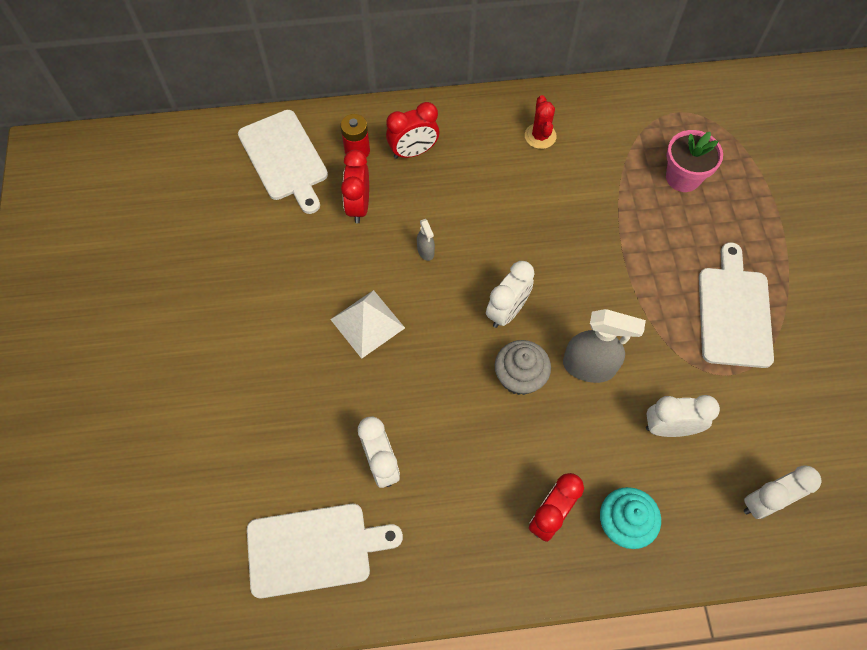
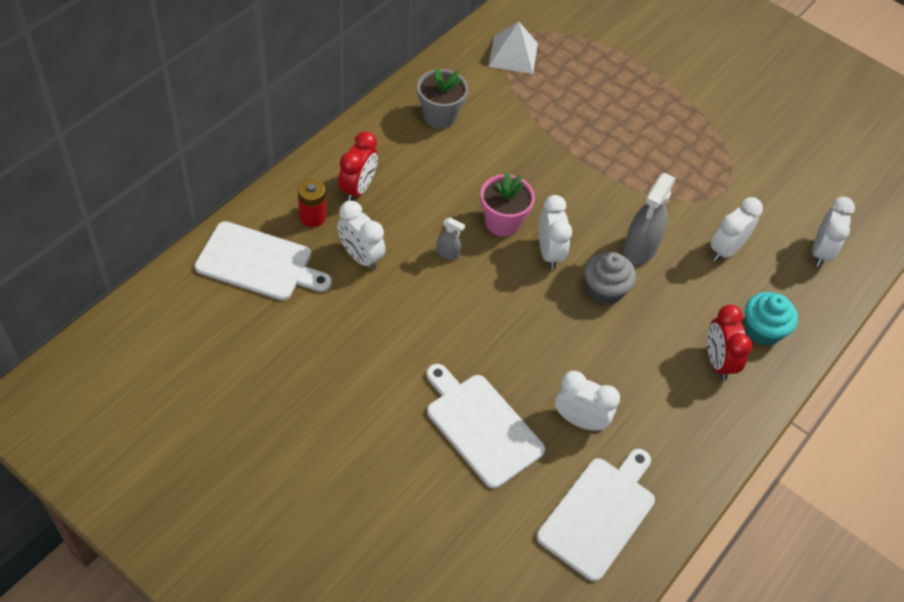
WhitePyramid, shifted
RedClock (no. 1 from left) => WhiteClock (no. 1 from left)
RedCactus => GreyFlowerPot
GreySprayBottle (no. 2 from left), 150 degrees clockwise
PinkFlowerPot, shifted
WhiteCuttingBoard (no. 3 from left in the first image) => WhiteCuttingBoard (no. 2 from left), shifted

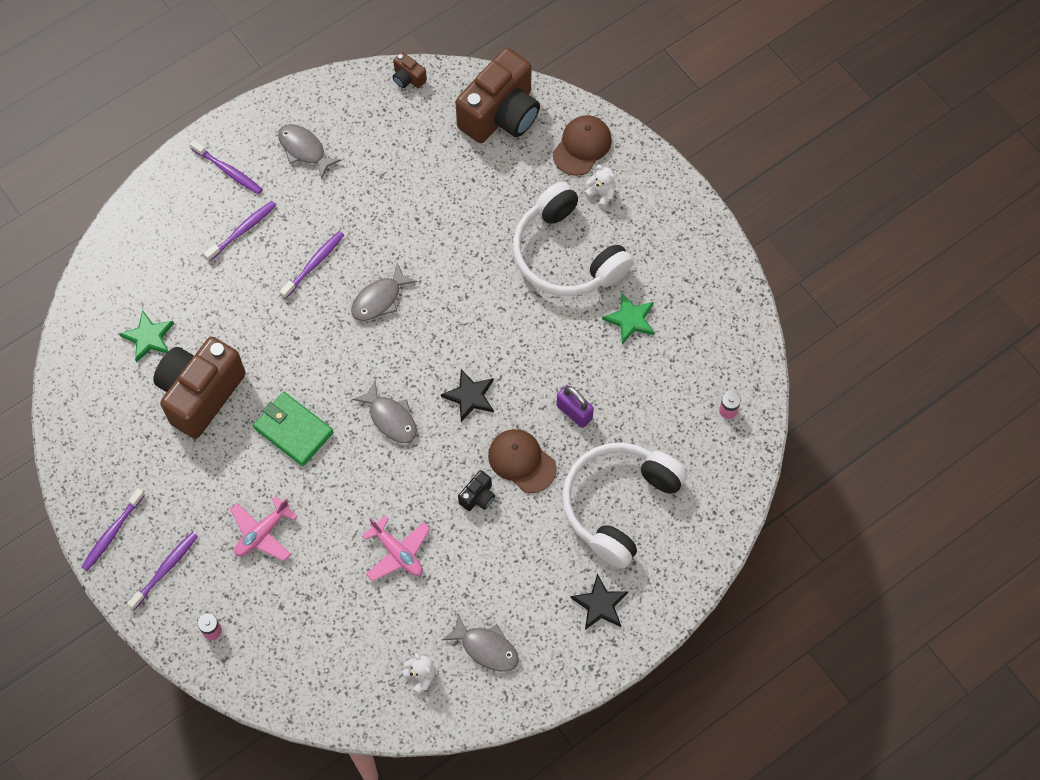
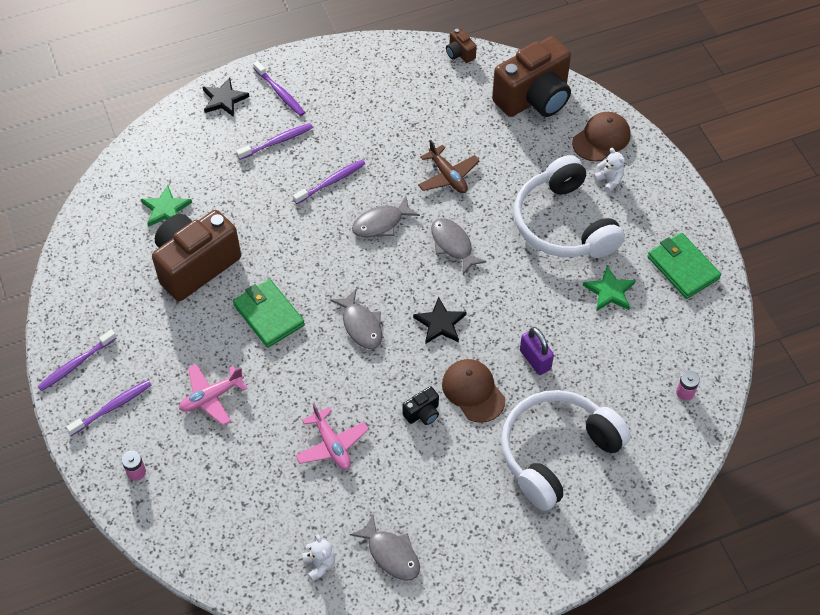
GreyFish (no. 1 from left in the first image) => GreyFish (no. 4 from left), shifted
BlackStar (no. 2 from left in the first image) => BlackStar (no. 1 from left), shifted
nothing => BrownPlane
nothing => GreenWallet (no. 2 from left)

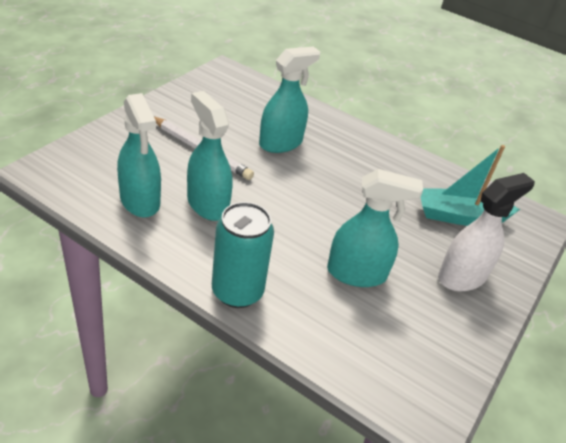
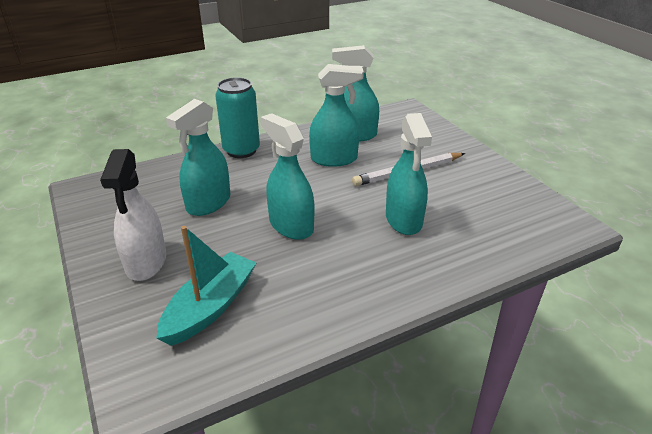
nothing => TurquoiseSprayBottle (no. 2 from left)

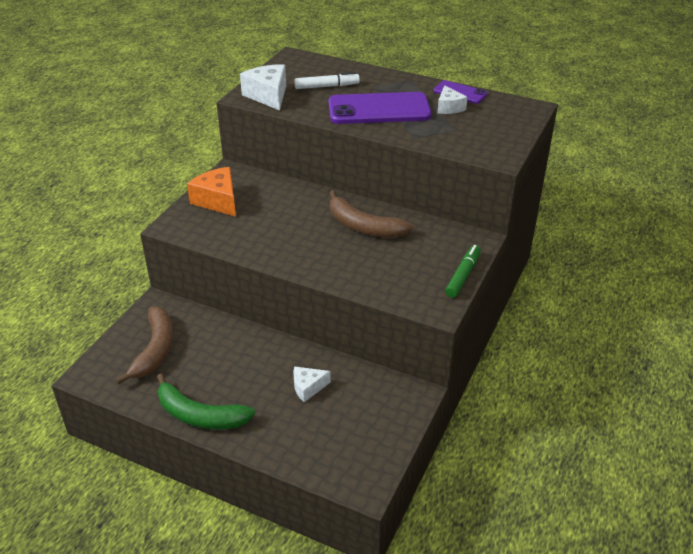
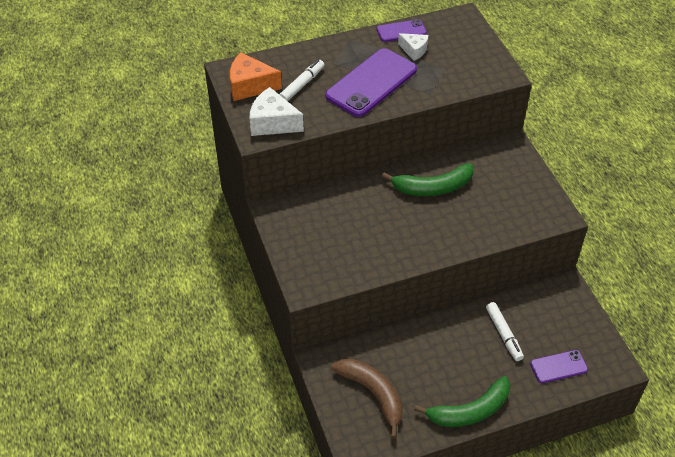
OrangeCheese, shifted
WhiteCheese (no. 2 from left) => WhiteMarker (no. 2 from left)
BrownBanana (no. 2 from left) => GreenBanana (no. 1 from left)
GreenMarker => nothing
nothing => PurplePhone (no. 3 from left)

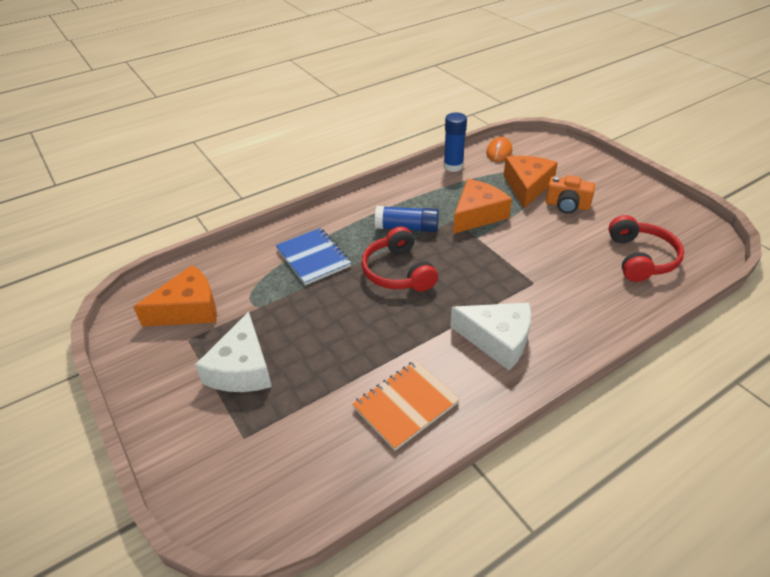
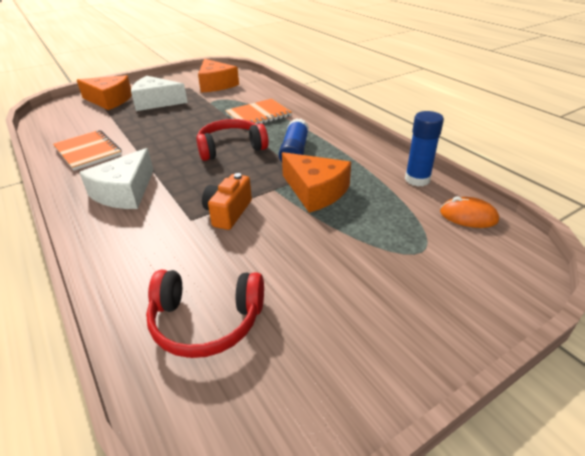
BlueNotebook => OrangeNotebook (no. 2 from left)
OrangeCheese (no. 3 from left in the first image) => OrangeCheese (no. 1 from left), shifted
OrangeCamera, shifted

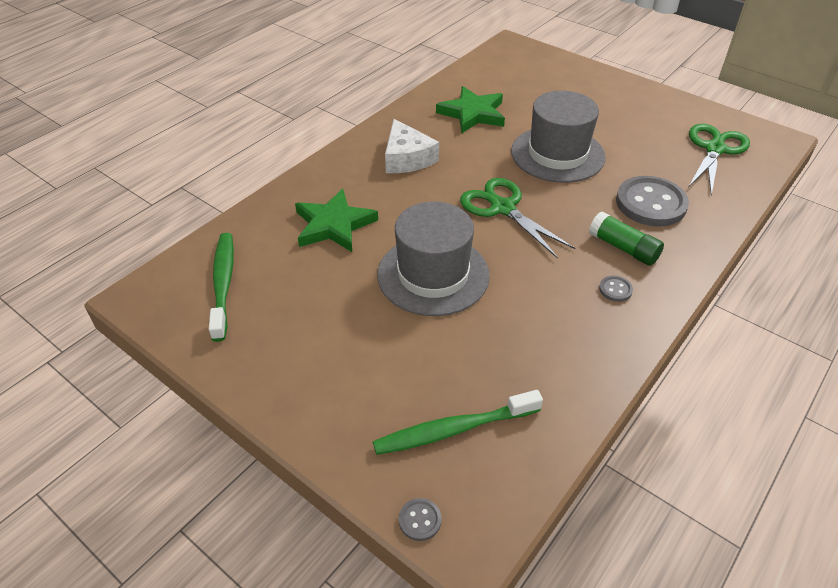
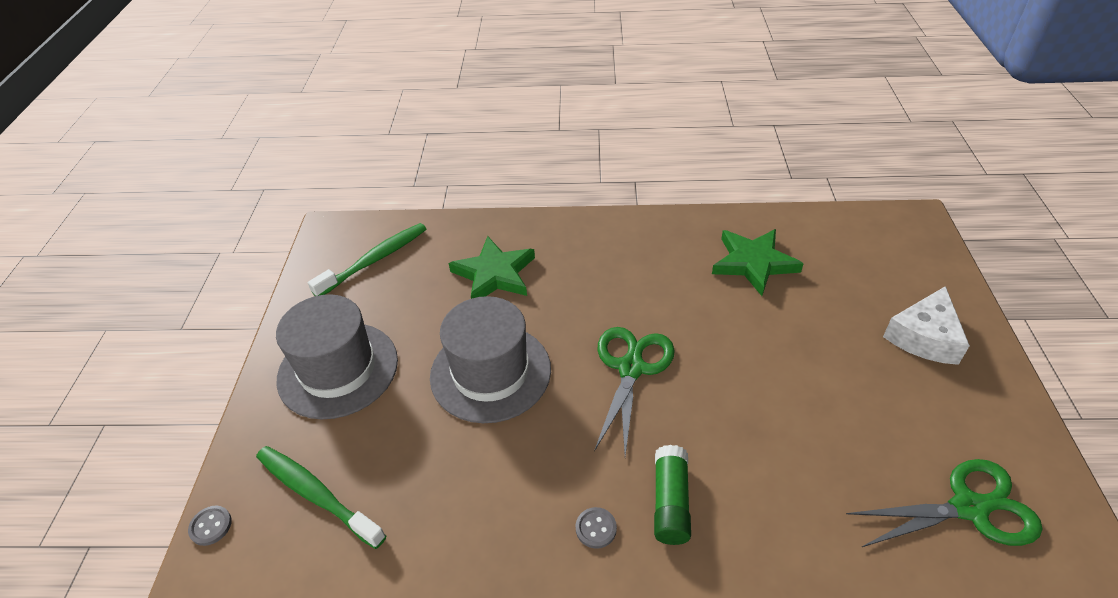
WhiteCheese, shifted
GreyHat (no. 2 from left in the first image) => GreyHat (no. 1 from left), shifted
GreyButton (no. 3 from left) => nothing

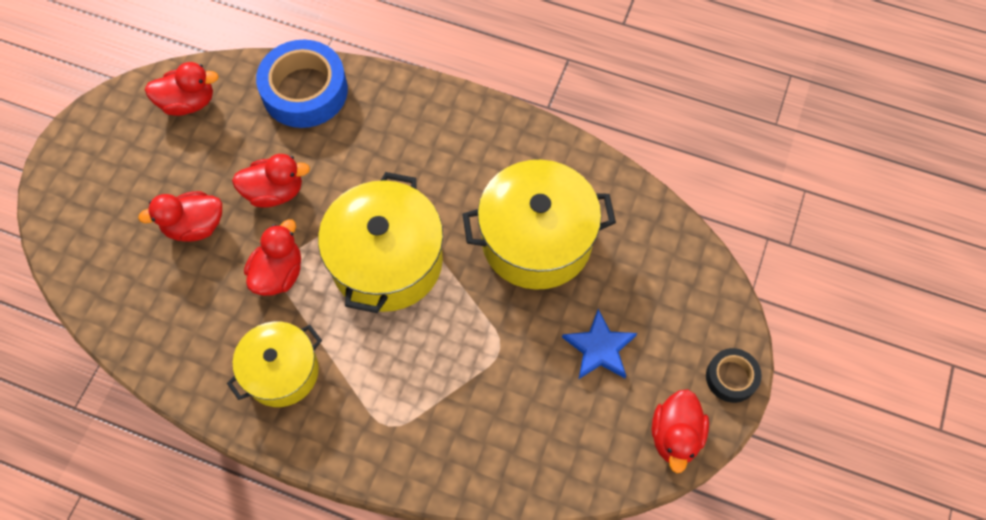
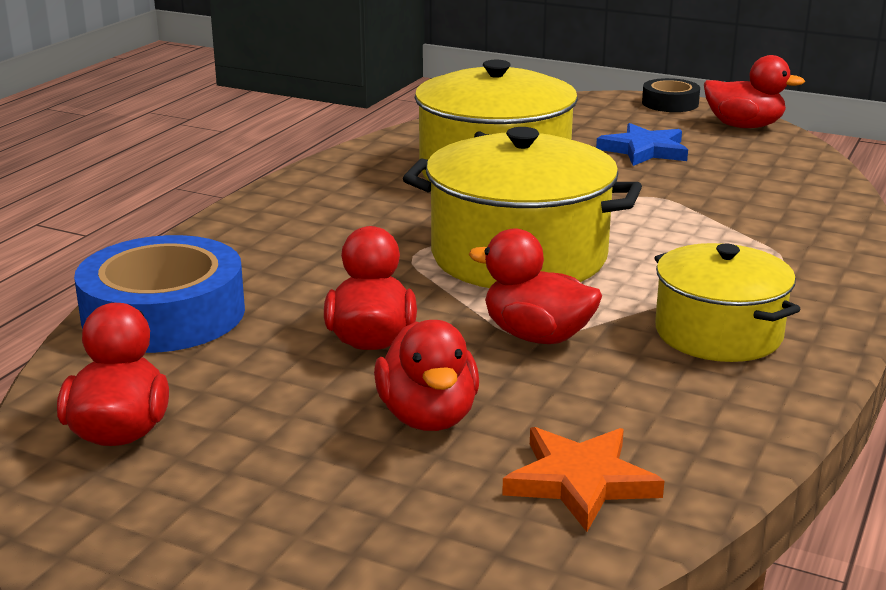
nothing => OrangeStar

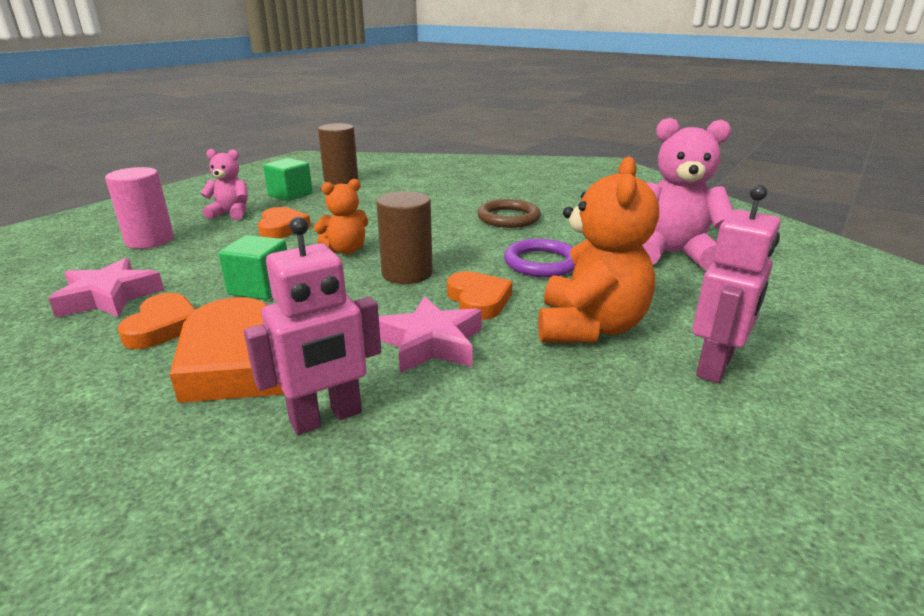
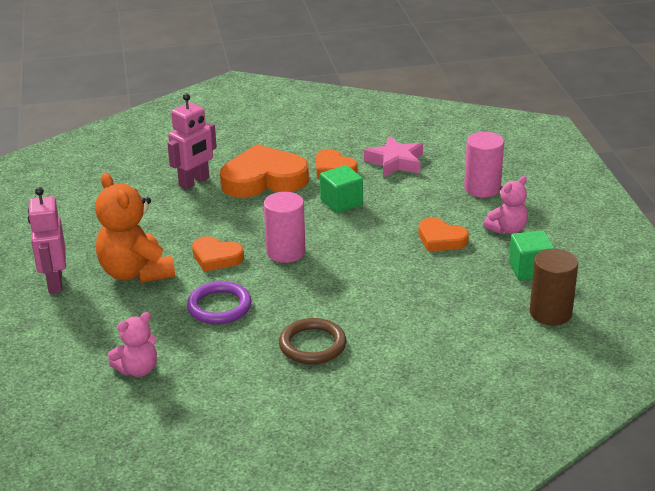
PinkRobot (no. 1 from left in the first image) => PinkRobot (no. 2 from left), 150 degrees counterclockwise
OrangeTeddyBear (no. 1 from left) => nothing
BrownCylinder (no. 2 from left) => PinkCylinder (no. 1 from left)
PinkStar (no. 2 from left) => nothing
PinkTeddyBear (no. 2 from left in the first image) => PinkTeddyBear (no. 1 from left), x0.58

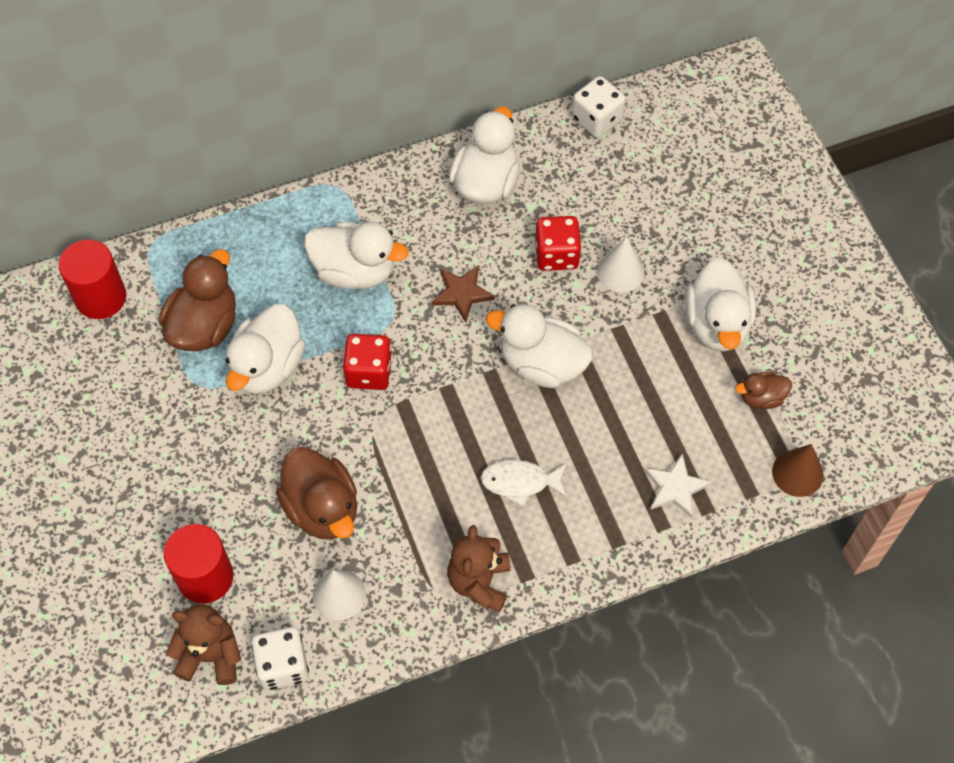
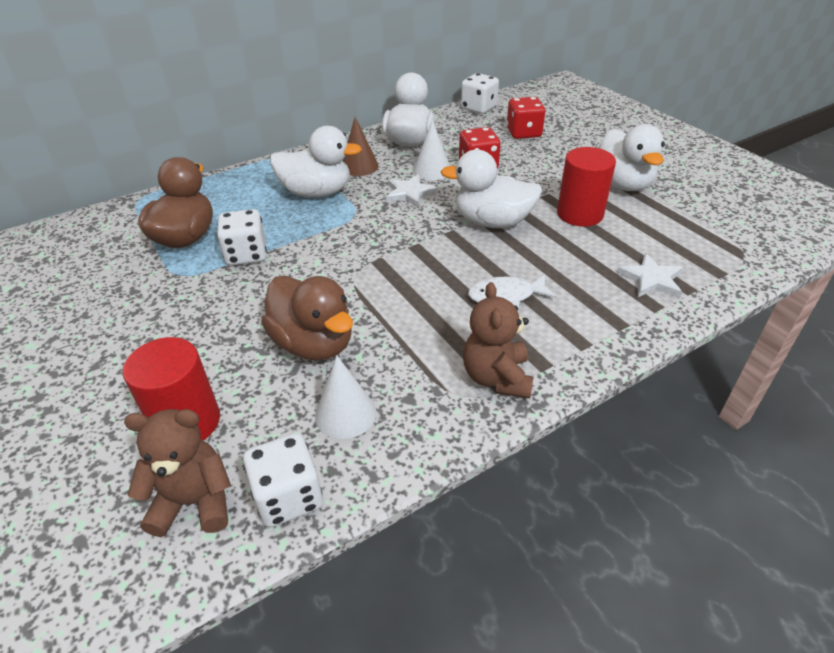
RedCylinder (no. 1 from left in the first image) => RedCylinder (no. 2 from left), shifted
WhiteDuck (no. 1 from left) => WhiteDice (no. 1 from left)
RedDice (no. 1 from left in the first image) => RedDice (no. 2 from left), shifted
BrownStar => WhiteStar (no. 1 from left)
WhiteCone (no. 2 from left), shifted
BrownDuck (no. 3 from left) => nothing
BrownCone, shifted

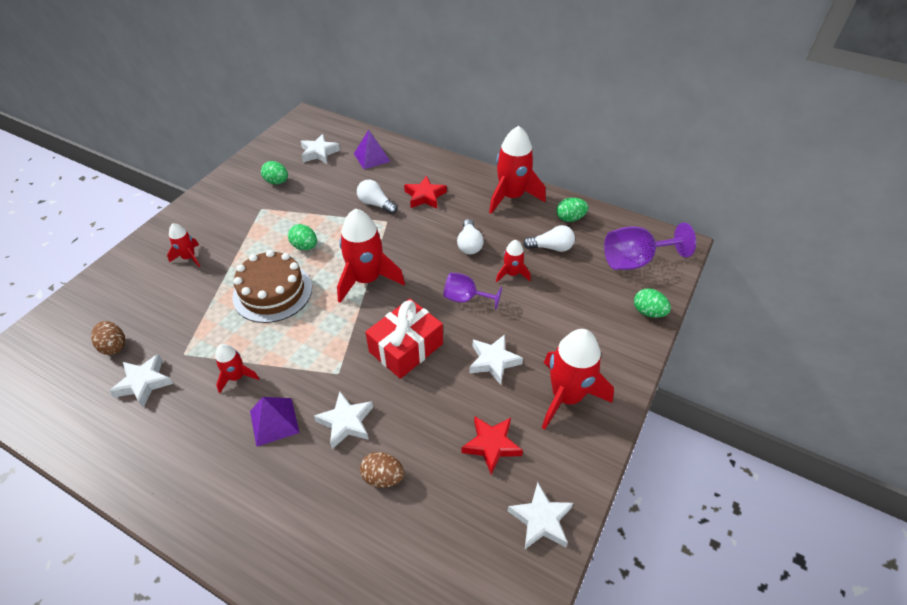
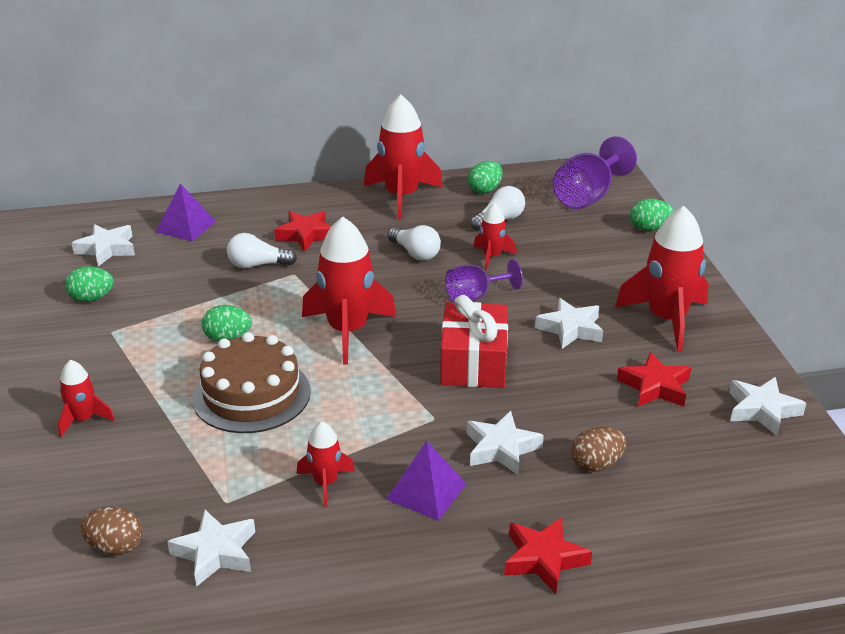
nothing => RedStar (no. 2 from left)

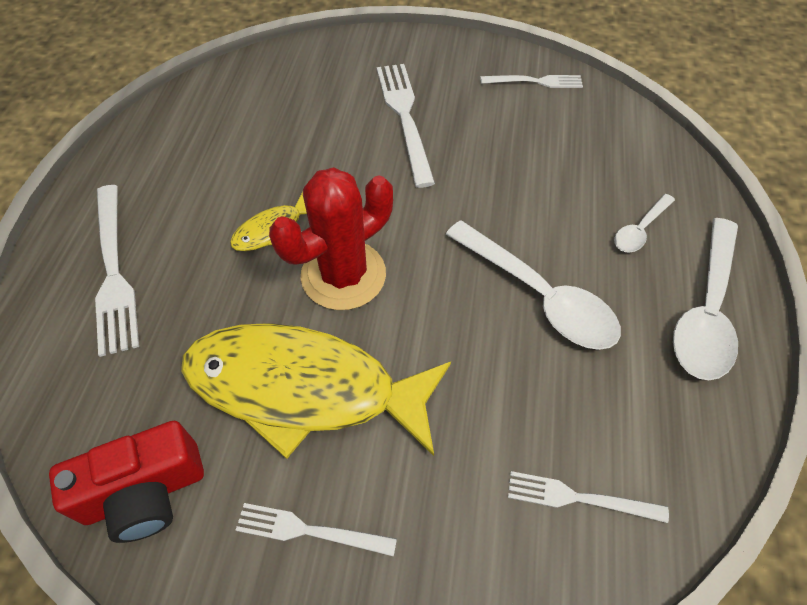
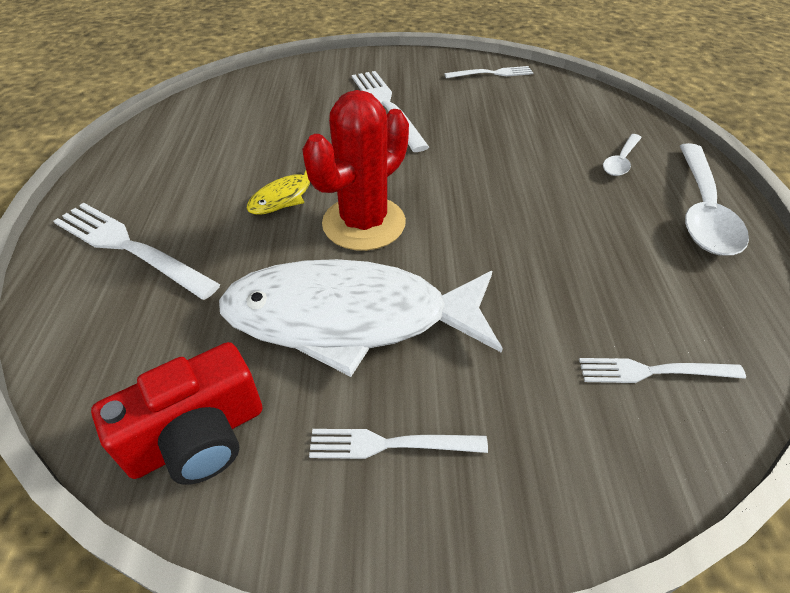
WhiteFork (no. 1 from left), 150 degrees clockwise
YellowFish (no. 2 from left) => WhiteFish
WhiteSpoon (no. 1 from left) => nothing

